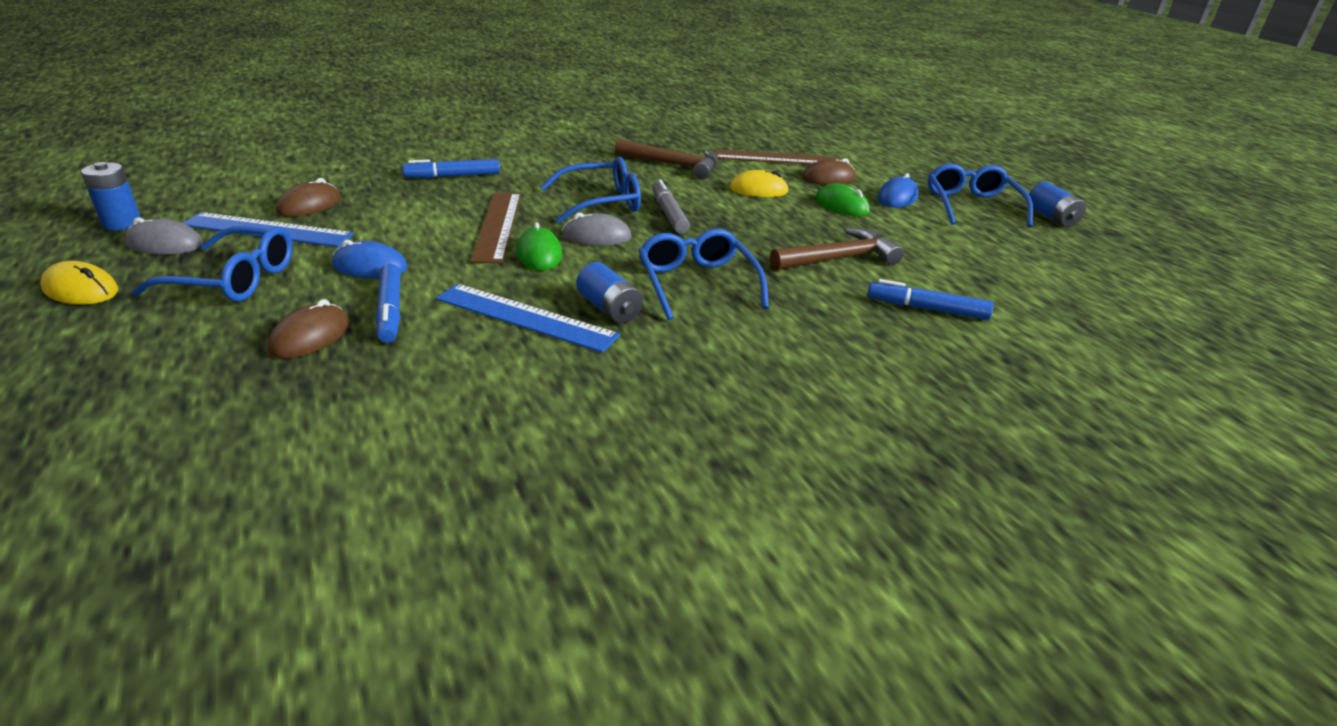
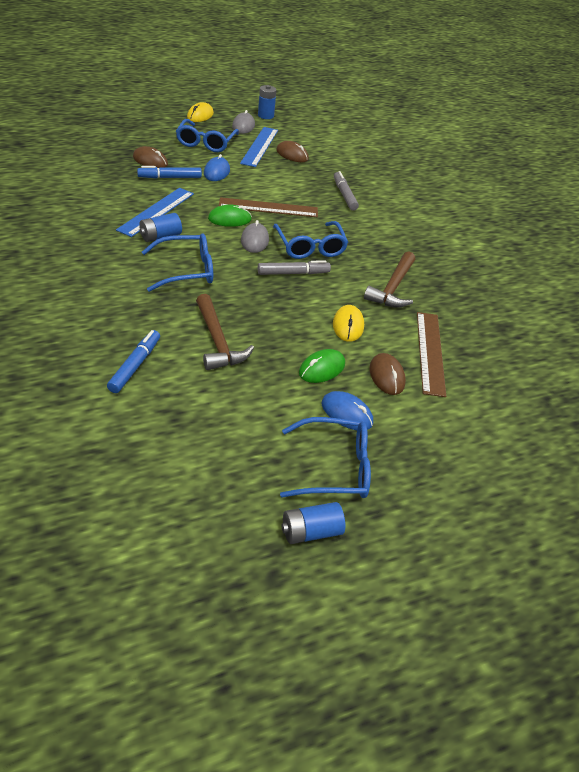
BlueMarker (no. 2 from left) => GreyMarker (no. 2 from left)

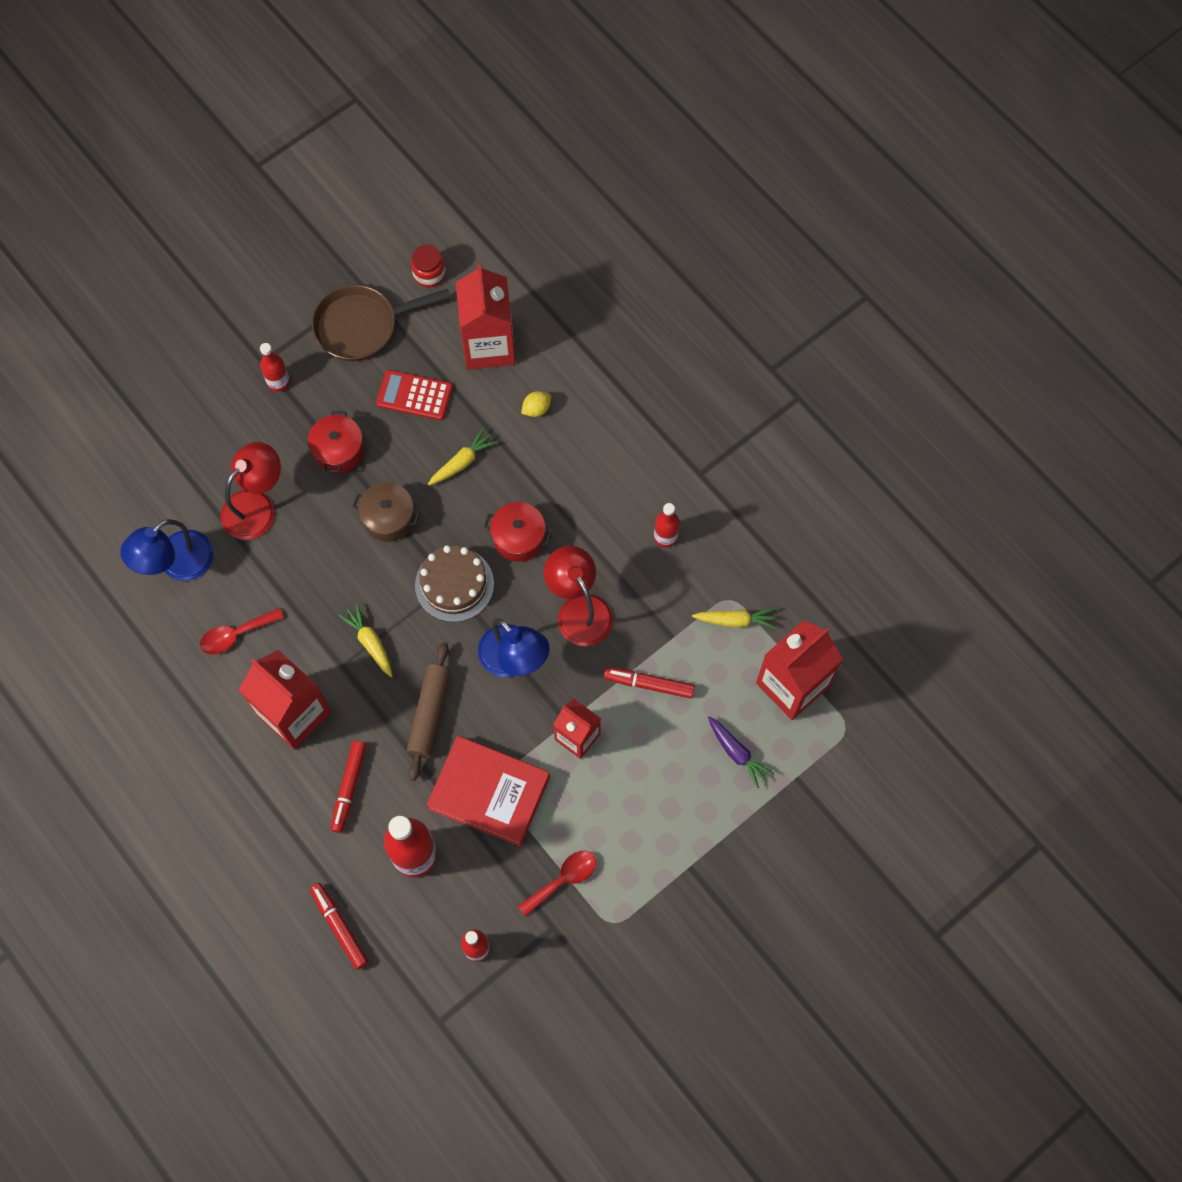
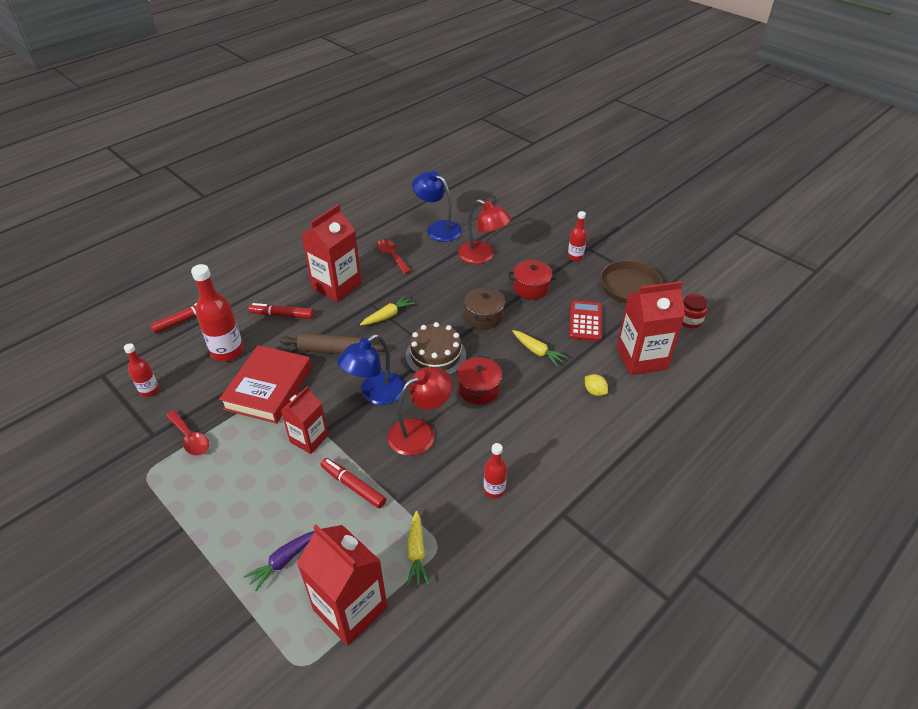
RedMarker (no. 3 from left), 60 degrees counterclockwise

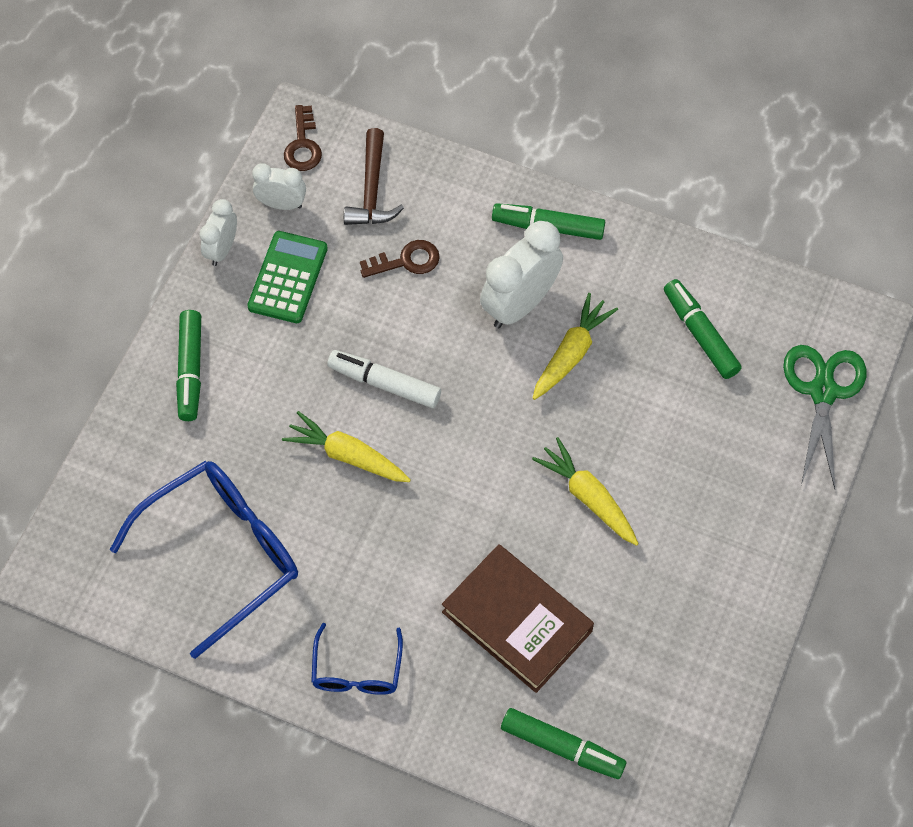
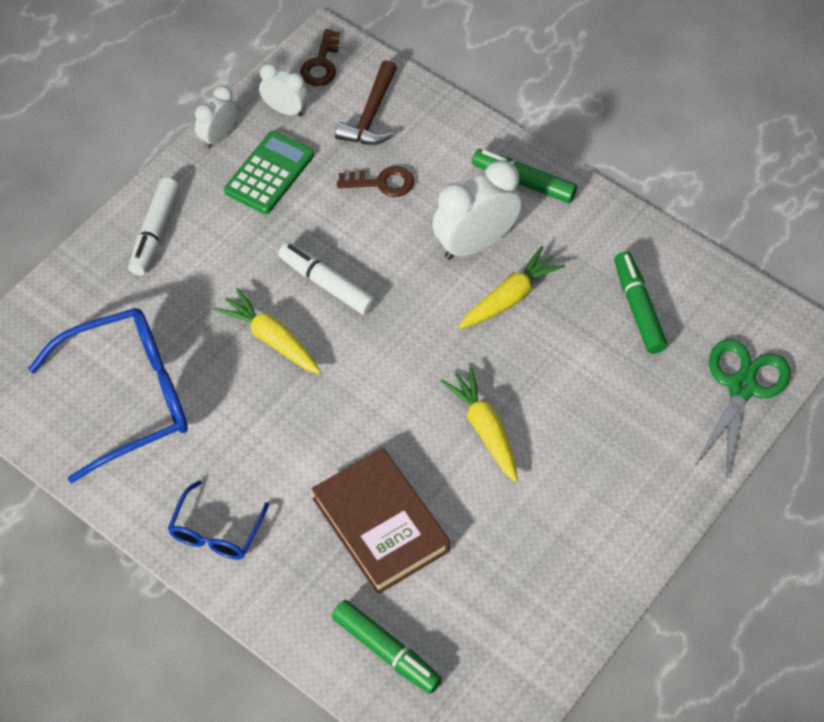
GreenMarker (no. 1 from left) => WhiteMarker (no. 1 from left)

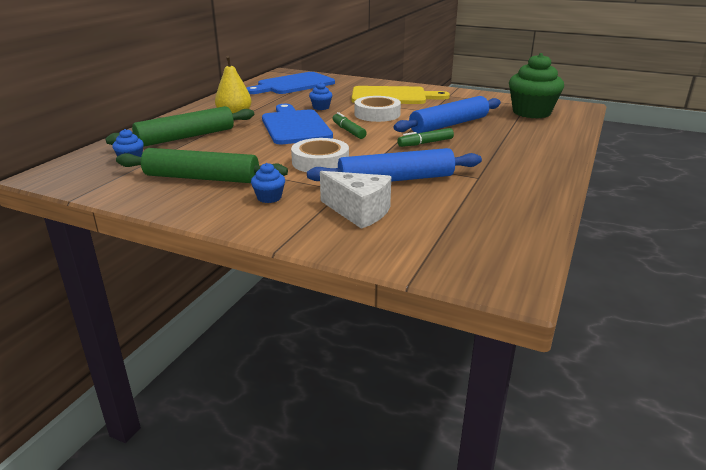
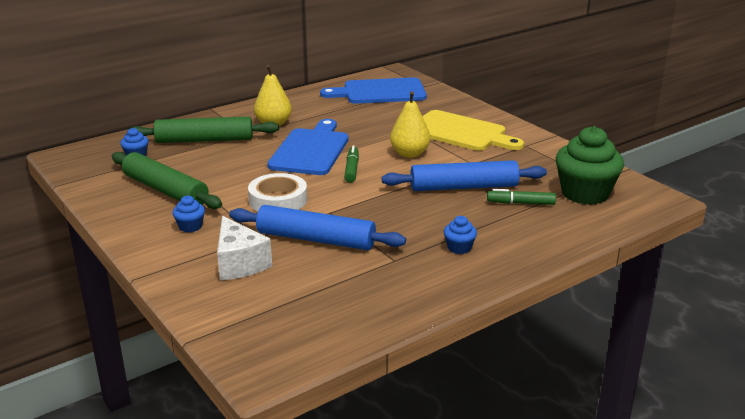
BlueCupcake (no. 3 from left), shifted
WhiteTape (no. 2 from left) => YellowPear (no. 2 from left)
GreenMarker (no. 2 from left), shifted

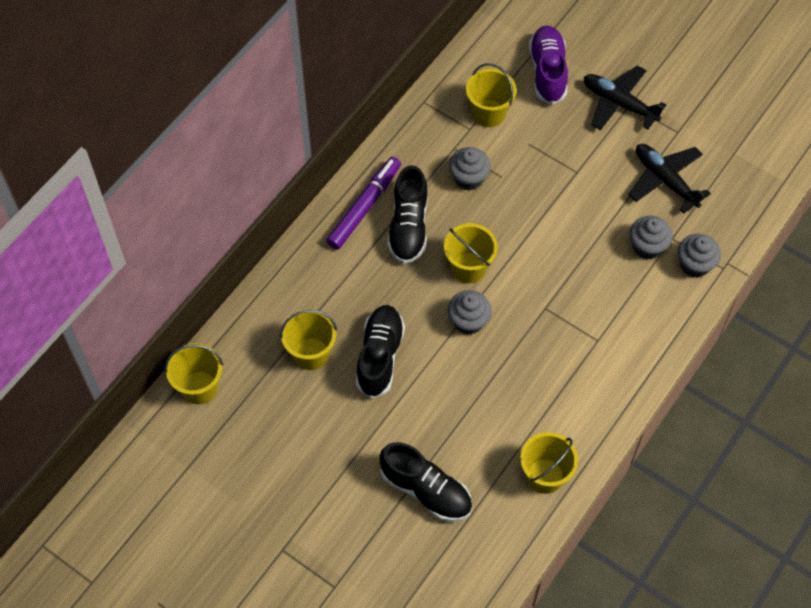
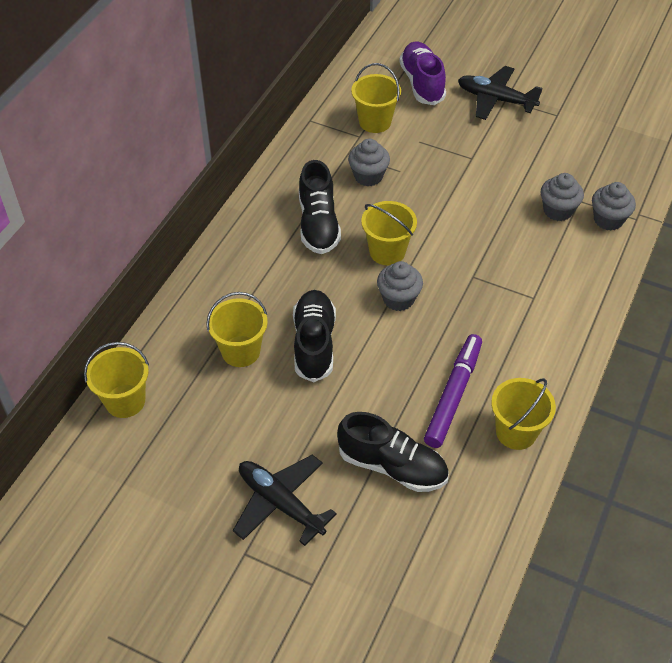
PurpleMarker, shifted
BlackPlane (no. 2 from left in the first image) => BlackPlane (no. 1 from left), shifted

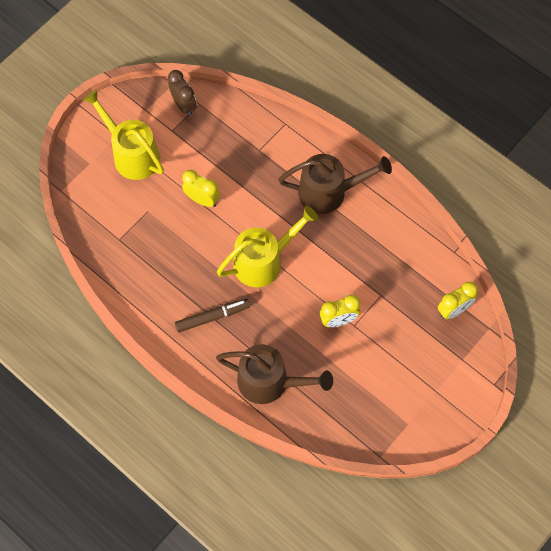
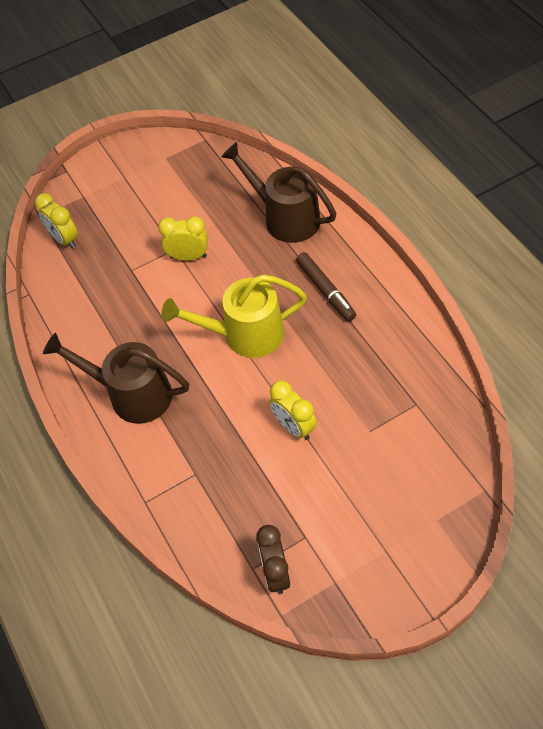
YellowWateringCan (no. 1 from left) => nothing
BrownMarker, 120 degrees counterclockwise
YellowClock (no. 3 from left in the first image) => YellowClock (no. 1 from left), 120 degrees counterclockwise

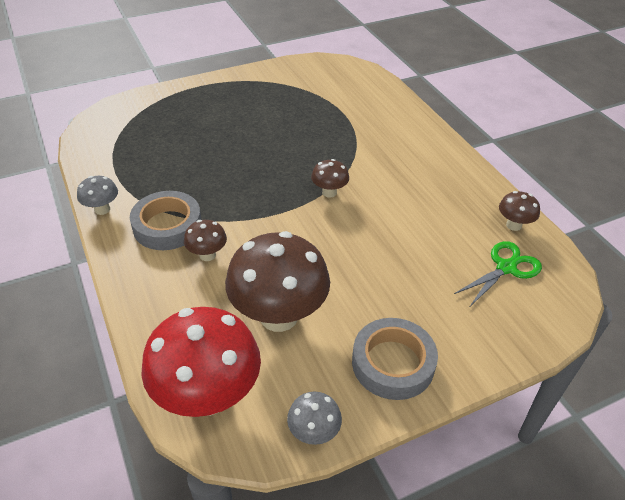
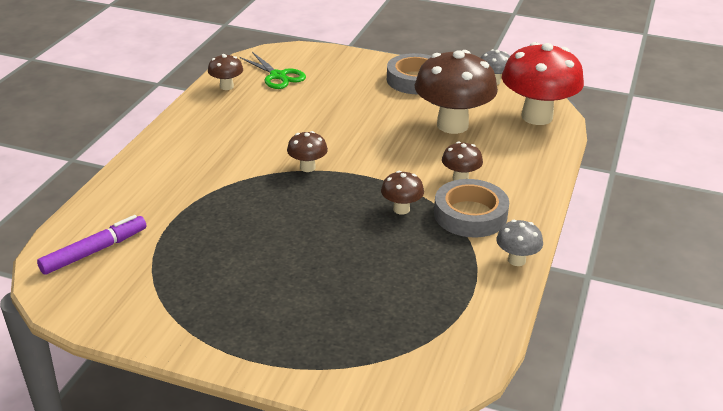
GreenScissors, 135 degrees counterclockwise
nothing => PurpleMarker
nothing => BrownMushroom (no. 3 from left)

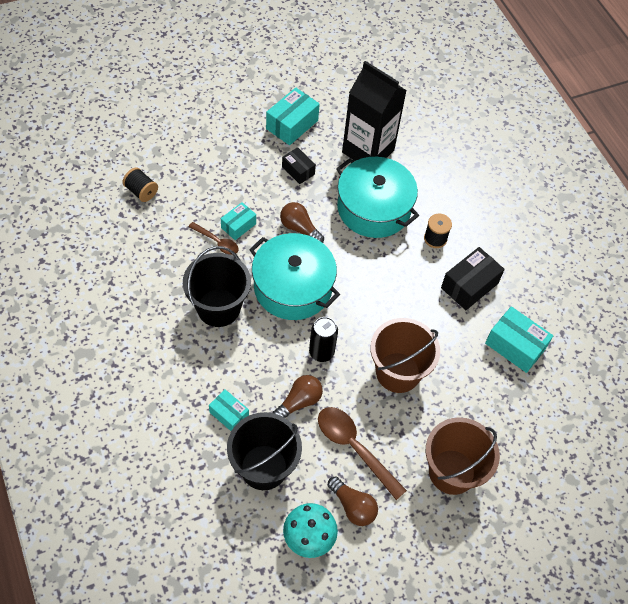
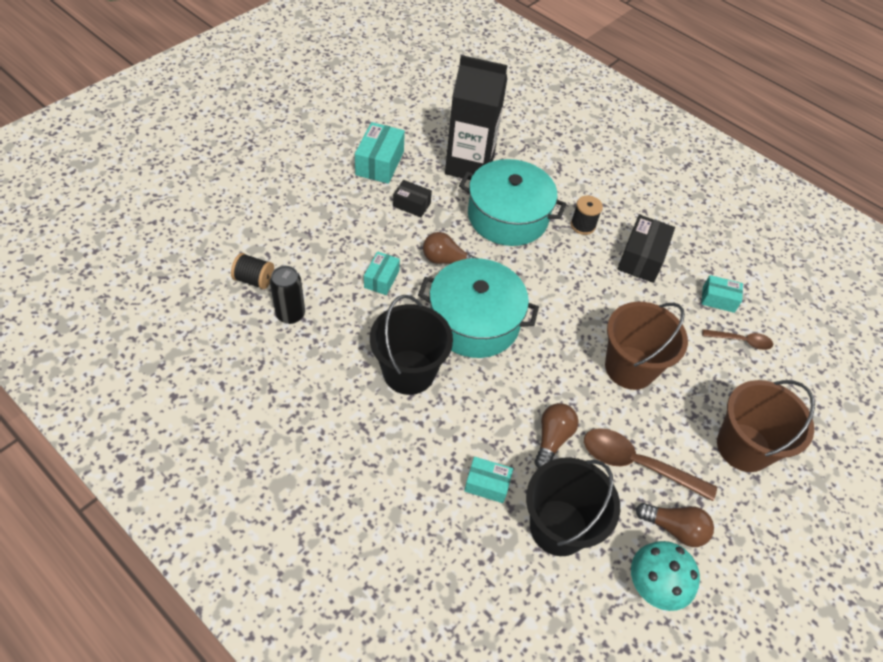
BrownSpoon (no. 1 from left in the first image) => BrownSpoon (no. 2 from left), shifted
BlackCan, shifted
TurquoiseBox (no. 4 from left), x0.61

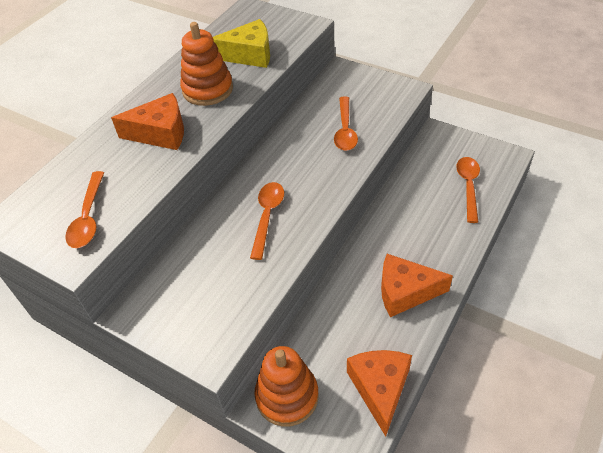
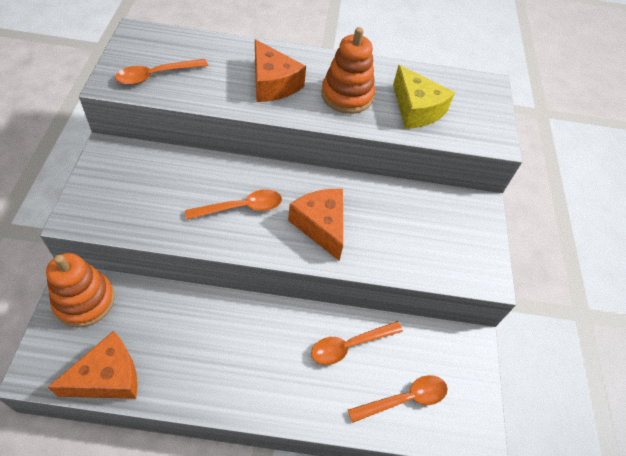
OrangeSpoon (no. 3 from left), shifted
OrangeCheese (no. 3 from left), shifted

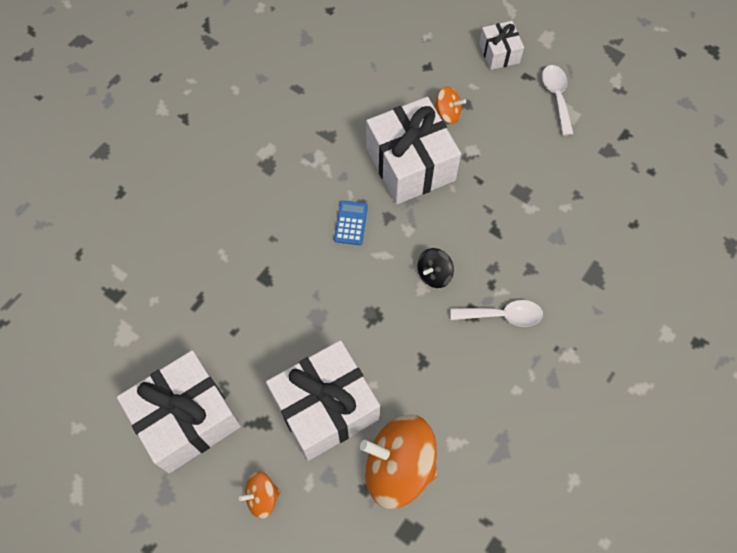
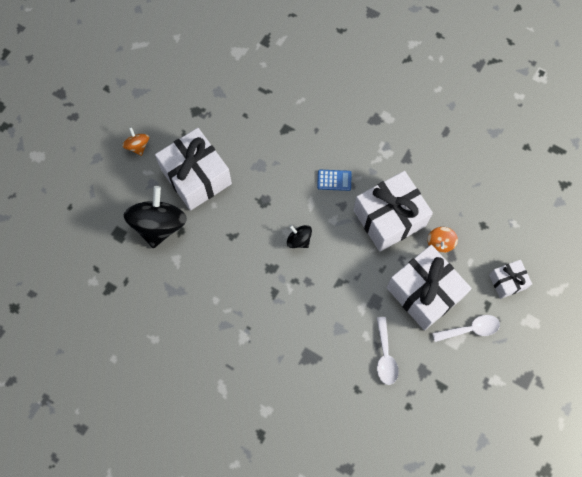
WhiteGift (no. 1 from left in the first image) => WhiteGift (no. 3 from left), shifted
OrangeSpinningTop (no. 2 from left) => BlackSpinningTop (no. 1 from left)
WhiteSpoon (no. 1 from left), shifted

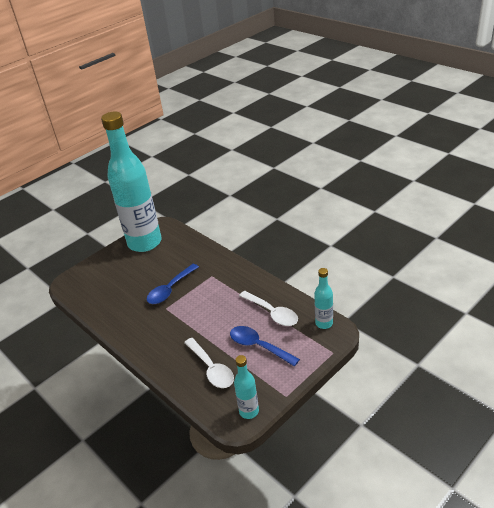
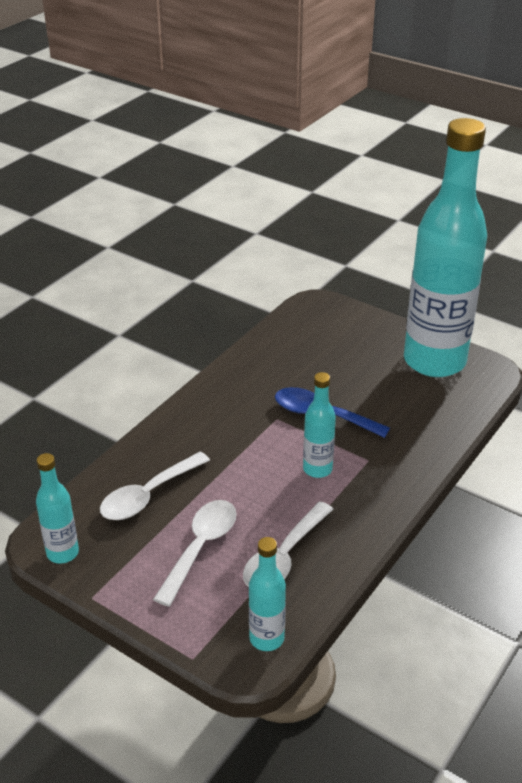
BlueSpoon (no. 2 from left) => WhiteSpoon (no. 2 from left)
nothing => TurquoiseBottle (no. 3 from left)

